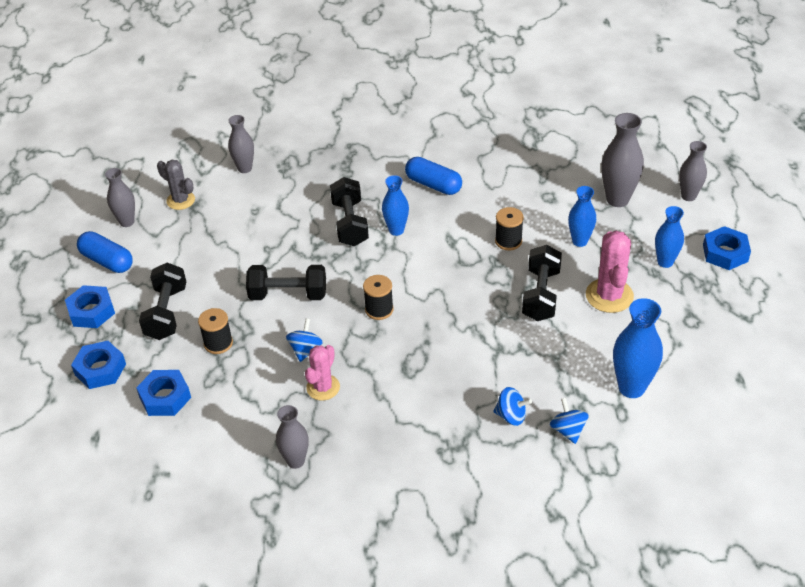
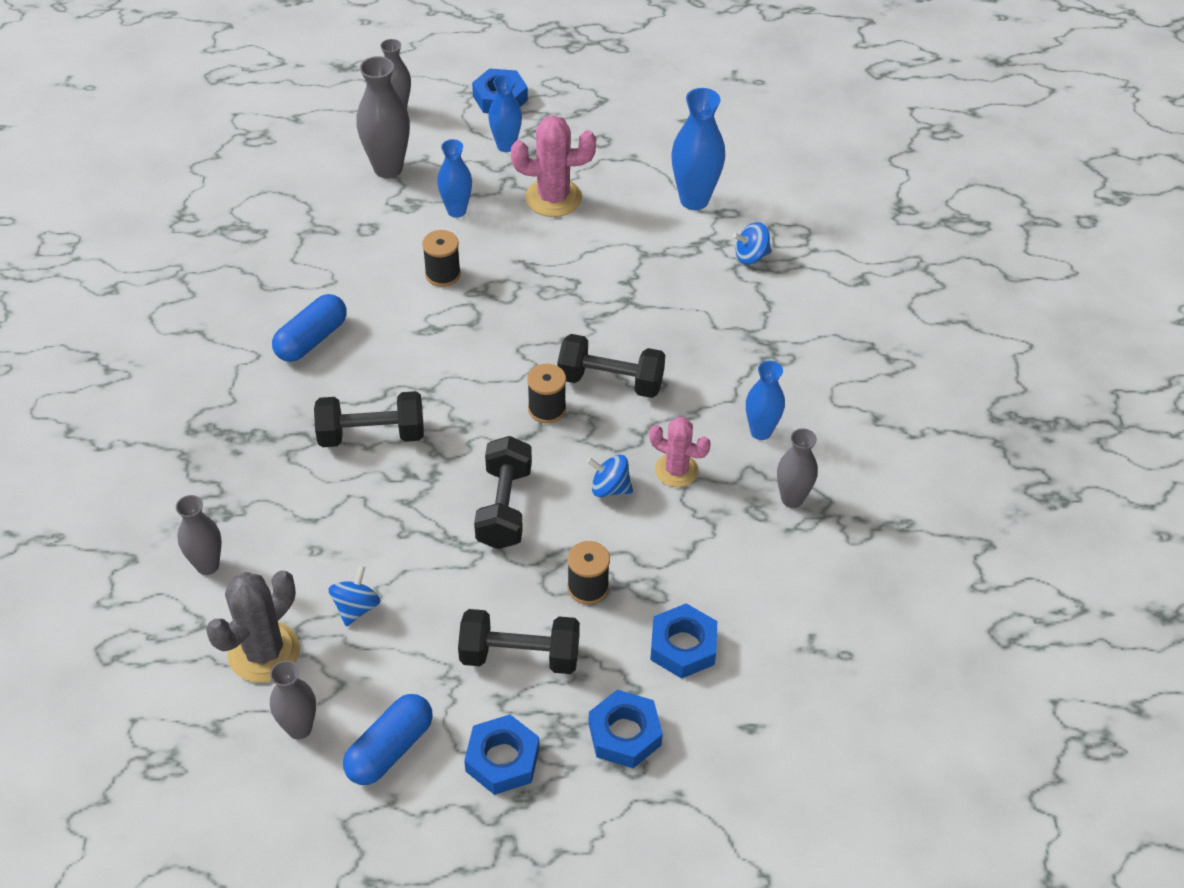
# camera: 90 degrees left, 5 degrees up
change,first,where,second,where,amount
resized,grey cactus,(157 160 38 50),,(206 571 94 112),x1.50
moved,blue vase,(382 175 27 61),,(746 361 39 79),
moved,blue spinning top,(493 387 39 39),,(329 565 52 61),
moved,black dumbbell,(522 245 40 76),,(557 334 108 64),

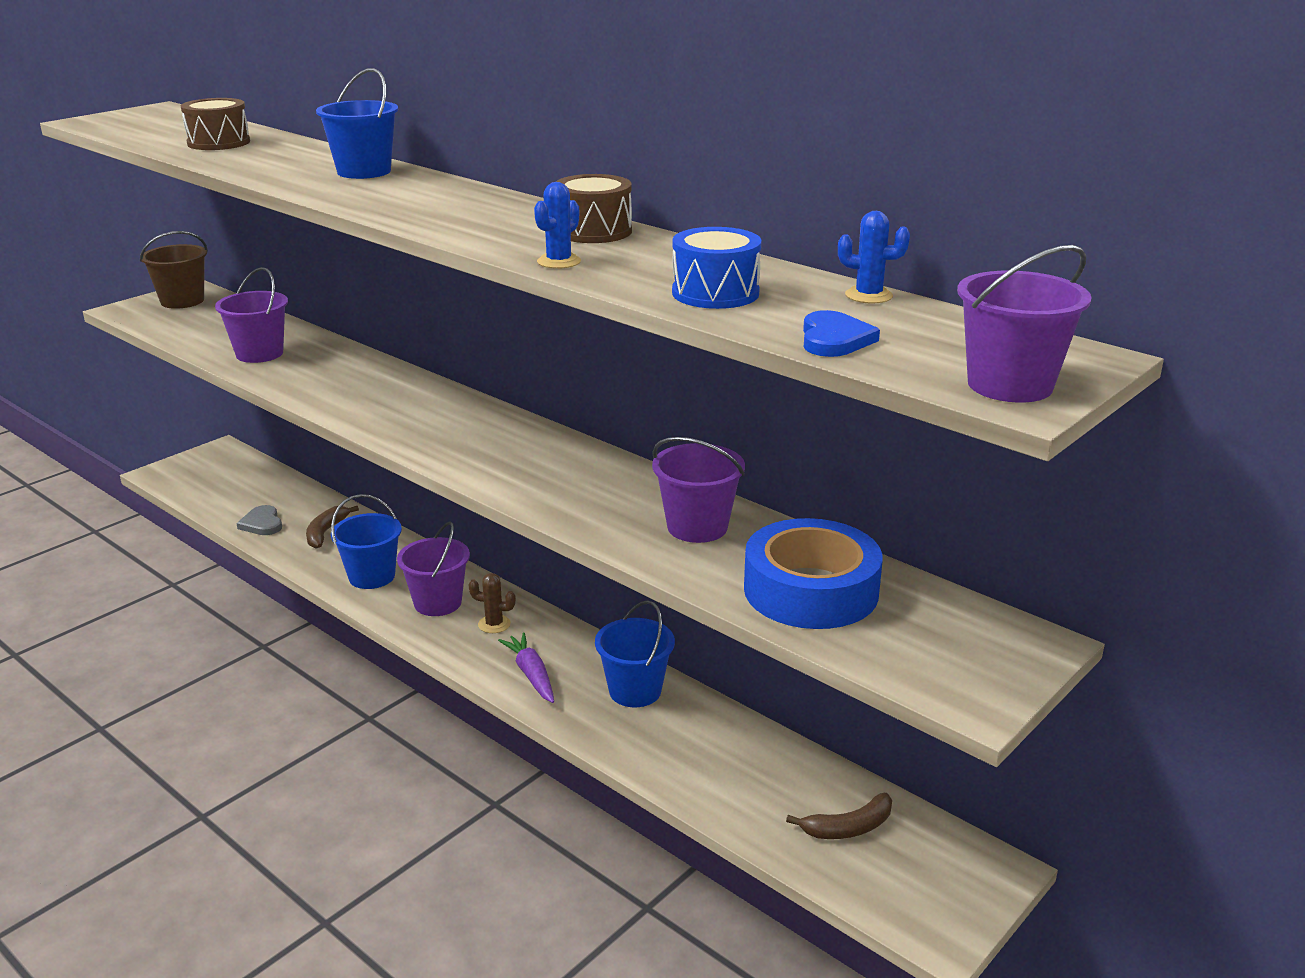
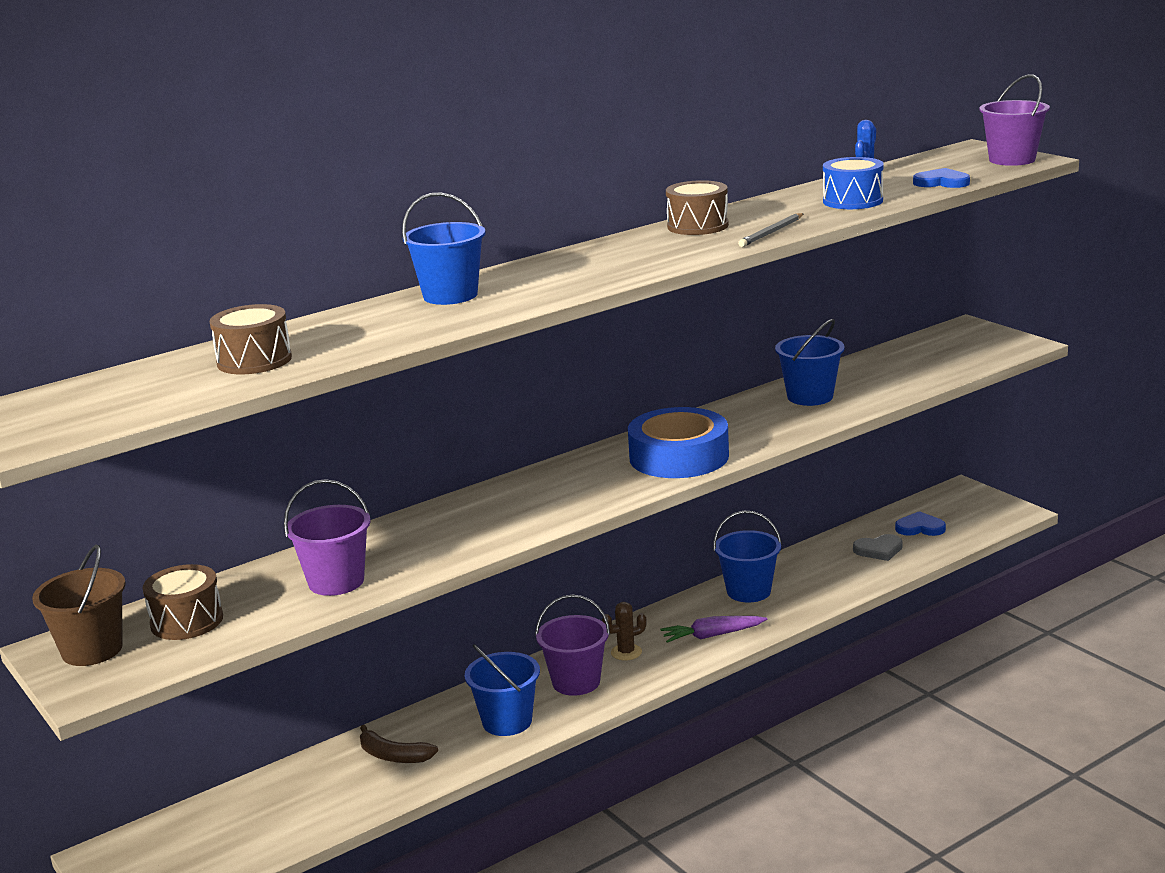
# camera: 75 degrees left, 5 degrees down
change,first,where,second,where,amount
moved,grey heart,(236 505 46 30),,(853 534 50 27),
turned,brown cactus,(469 573 47 60),,(602 602 45 58),45 degrees clockwise
replaced,blue cactus,(534 182 47 87),grey pencil,(738 213 66 34),
recoloured,purple bucket,(652 437 93 106),blue bucket,(775 319 70 87),
moved,blue tape,(744 518 139 111),,(628 407 101 71),
replaced,brown banana,(786 793 106 46),blue heart,(895 511 51 25),
added,,,brown drum,(143 564 80 76),

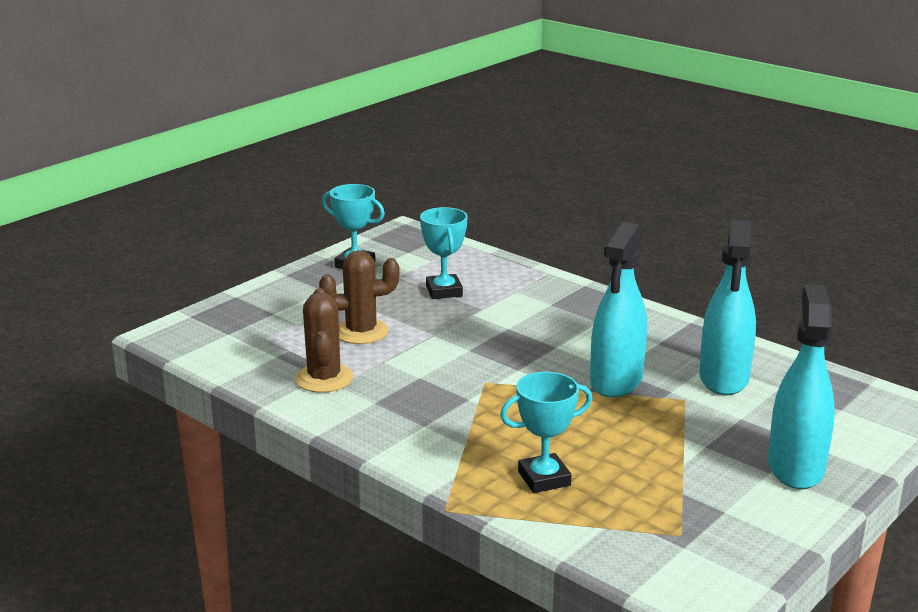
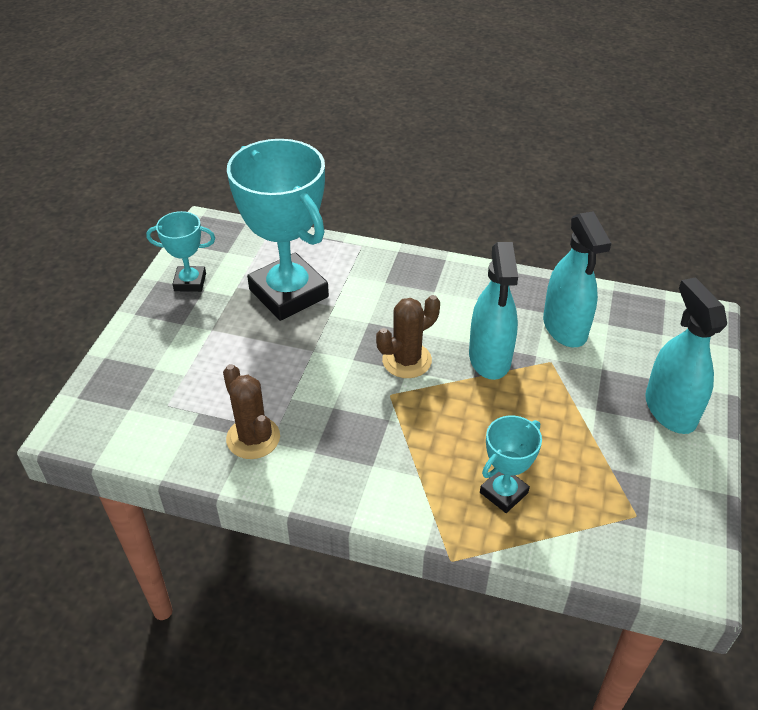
# camera: 25 degrees left, 20 degrees up
change,first,where,second,where,amount
moved,brown cactus,(319 250 80 94),,(376 295 64 83),
resized,turquoise trophy,(420 207 48 92),,(227 139 102 182),x2.06

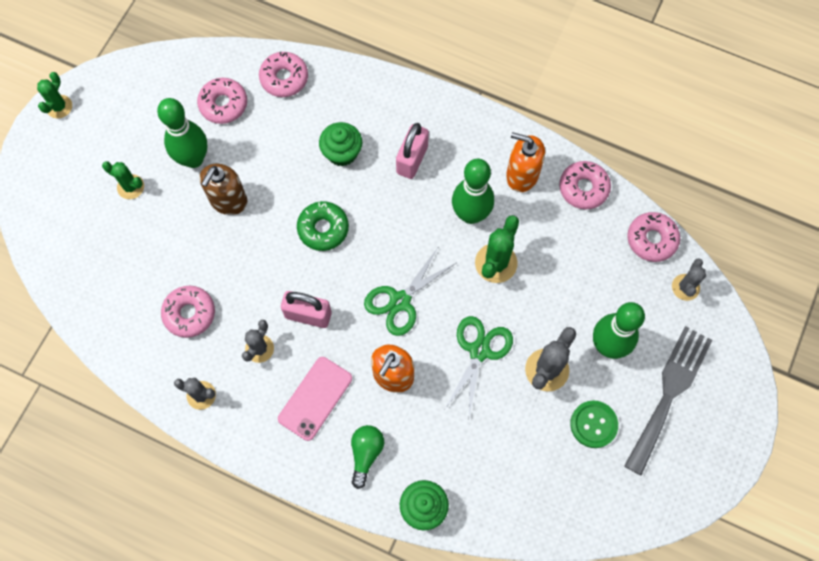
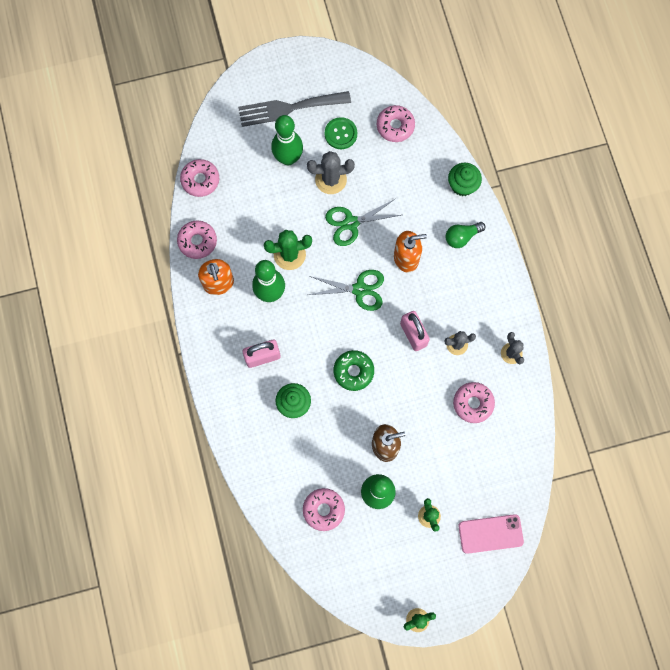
# camera: 130 degrees left, 5 degrees up
change,first,where,second,where,amount
moved,pink donut,(259 52 49 45),,(377 105 38 37),
moved,pink phone,(278 357 74 84),,(459 514 65 40),
removed,grey cactus,(672 258 34 43),,,

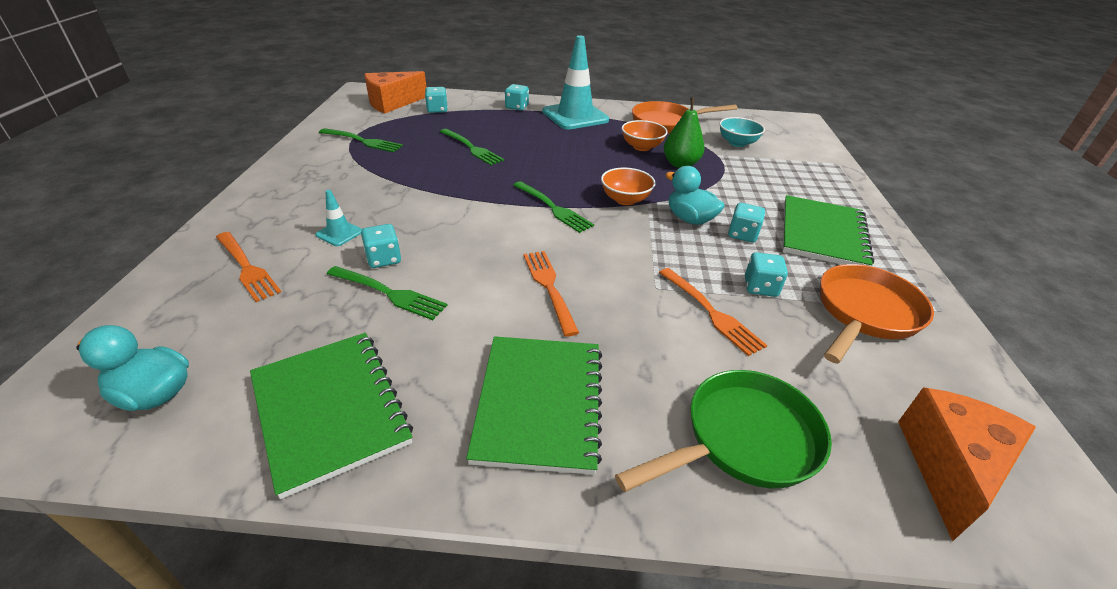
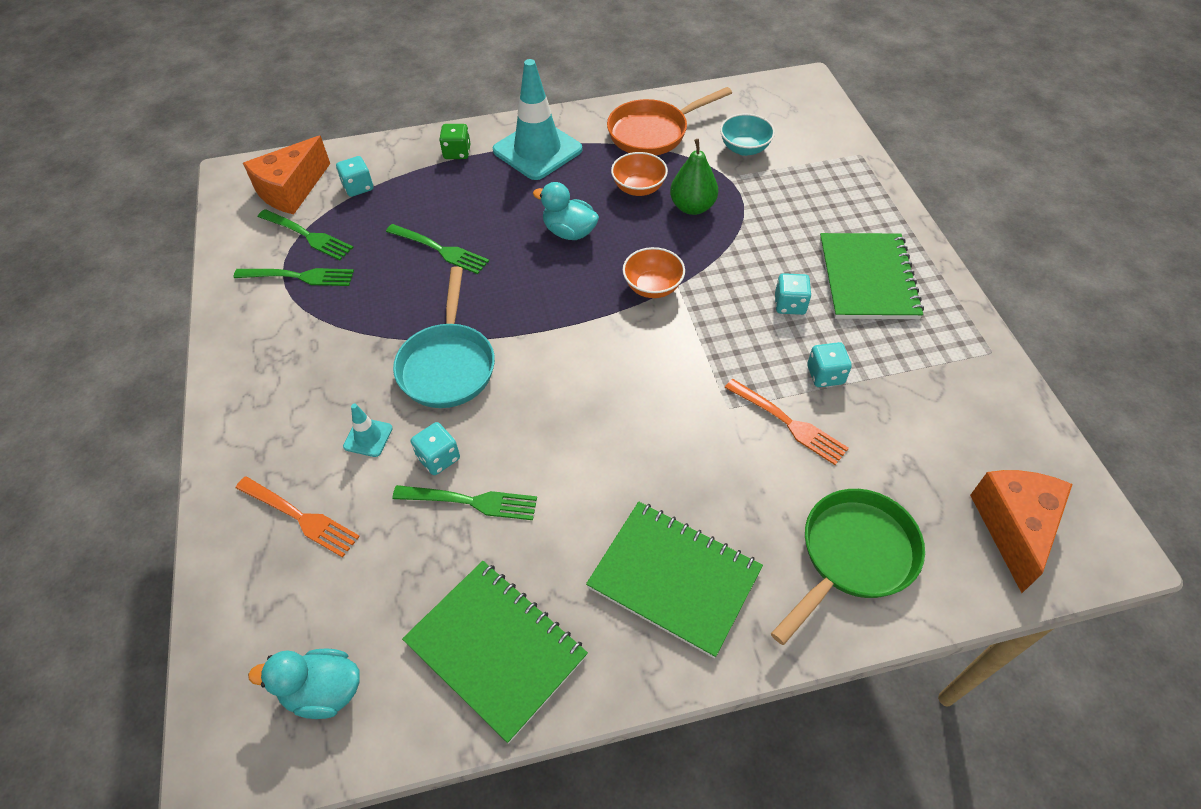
# camera: 15 degrees left, 15 degrees up
change,first,where,second,where,amount
turned,green notebook,(466 336 136 139),,(586 502 177 156),45 degrees counterclockwise
recoloured,turquoise dice,(505 84 24 27),green dice,(439 124 32 35),
moved,green fork,(513 181 81 52),,(258 209 96 51),
removed,orange fork,(523 251 56 86),,,
moved,turquoise duck,(665 166 60 59),,(533 182 66 58),
removed,orange pan,(820 264 114 100),,,
added,,,turquoise pan,(393 267 102 141),

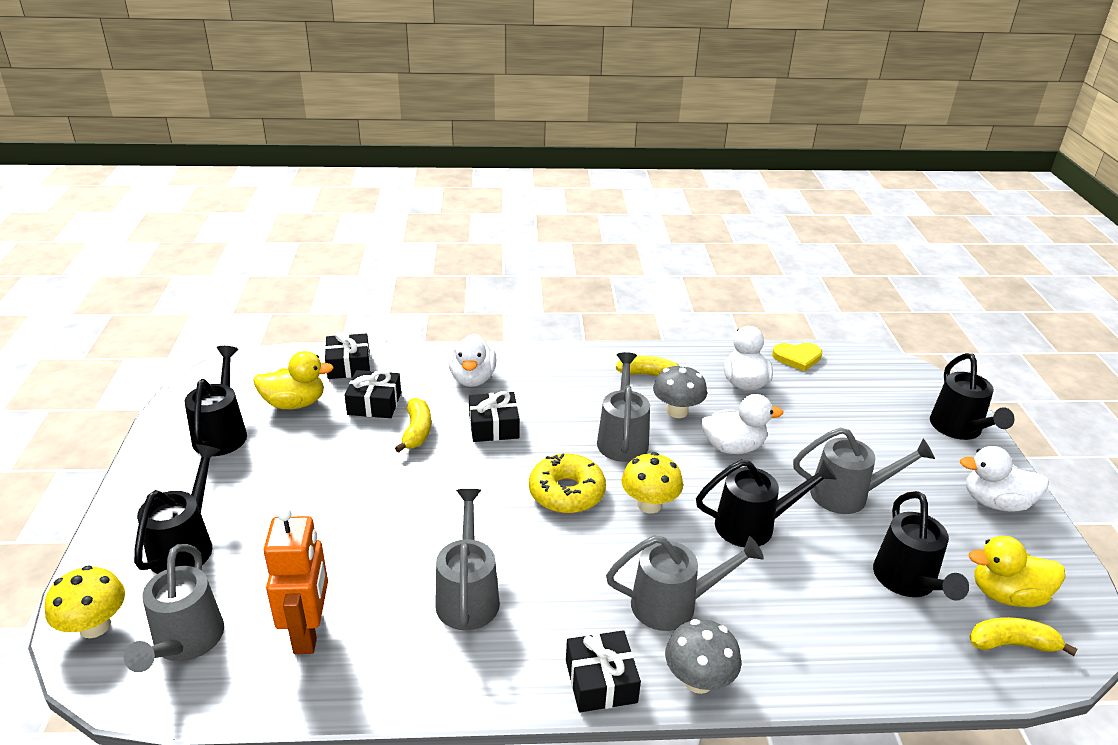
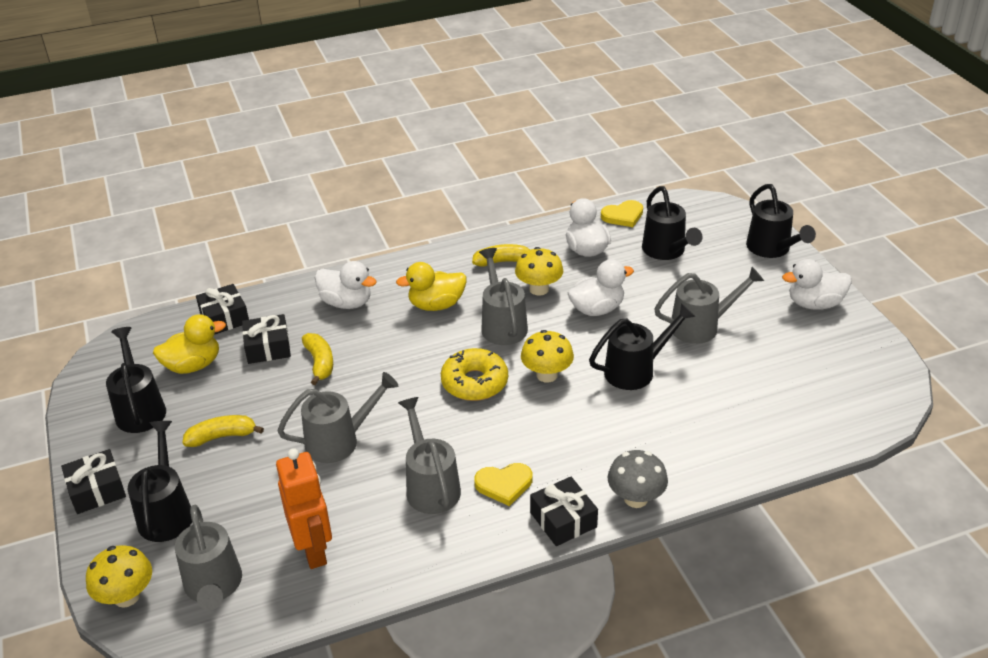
# camera: 15 degrees left, 5 degrees up
change,first,where,second,where,amount
turned,white duck,(448 333 48 54),,(315 261 62 48),45 degrees counterclockwise
moved,black gift,(469 391 51 51),,(61 449 65 65),
moved,grey watering can,(606 535 158 96),,(277 372 121 91),
recoloured,grey mushroom,(653 364 54 54),yellow mushroom,(515 247 48 49),
moved,black watering can,(873 491 96 110),,(642 186 60 74),
moved,yellow duck,(969 536 96 71),,(396 262 70 49),
moved,yellow banana,(970 617 107 39),,(182 415 82 32),
added,,,yellow heart,(474 463 58 43),

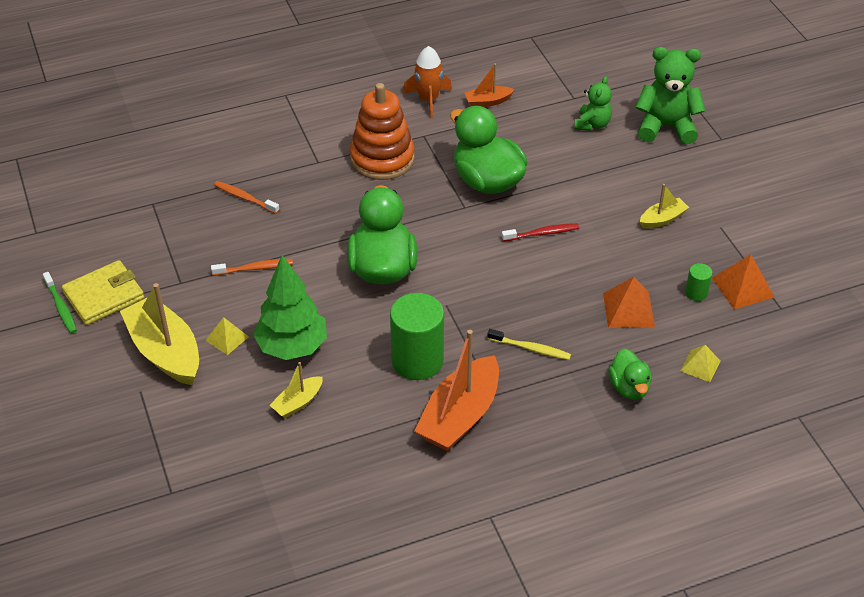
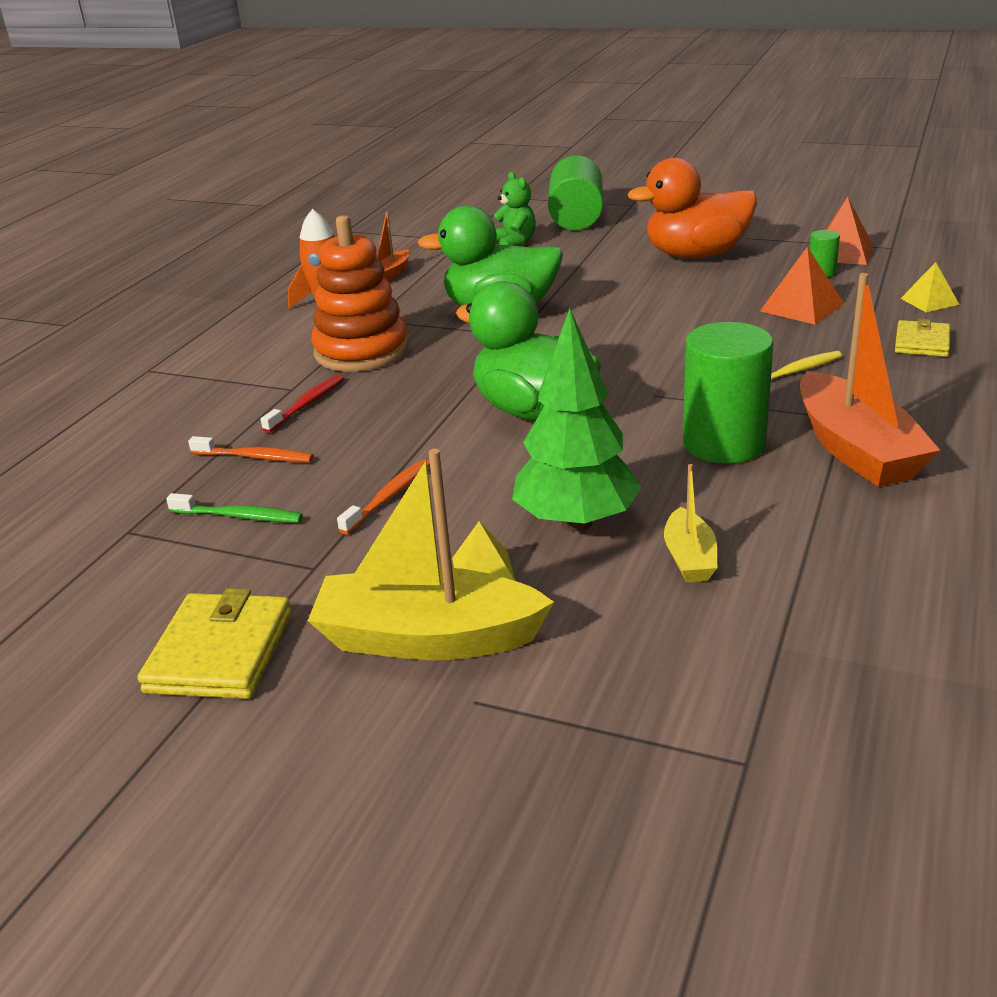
# camera: 45 degrees left, 15 degrees down
change,first,where,second,where,amount
moved,green toothbrush,(43 272 34 61),,(166 493 137 30),
turned,orange toothbrush,(214 181 66 33),,(188 436 126 26),150 degrees counterclockwise
moved,red toothbrush,(502 223 77 19),,(261 375 83 58),
replaced,green duck,(608 349 44 51),yellow wallet,(895 319 55 38),
replaced,green teddy bear,(636 47 69 97),green cylinder,(548 155 55 75),
replaced,yellow boat,(640 184 49 45),orange duck,(628 158 129 100),

